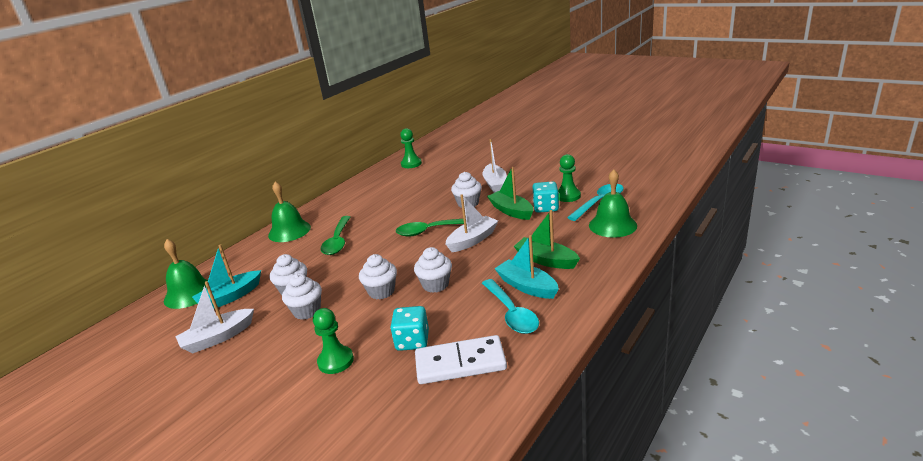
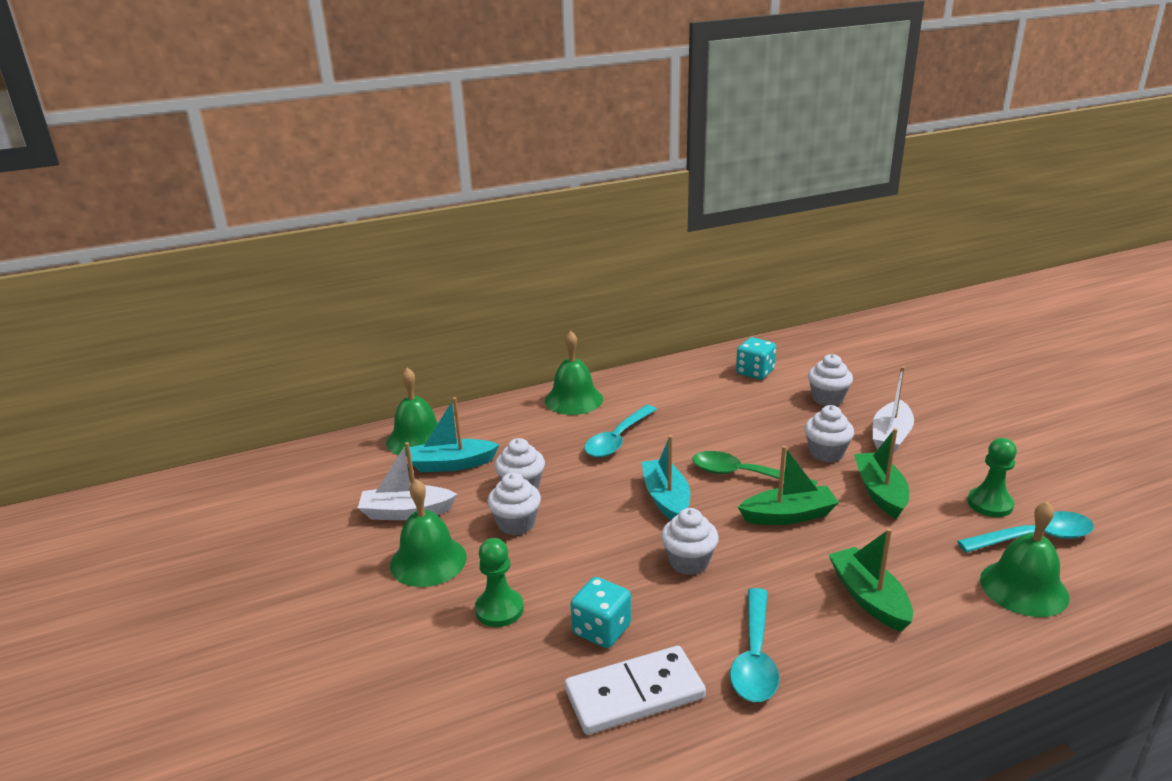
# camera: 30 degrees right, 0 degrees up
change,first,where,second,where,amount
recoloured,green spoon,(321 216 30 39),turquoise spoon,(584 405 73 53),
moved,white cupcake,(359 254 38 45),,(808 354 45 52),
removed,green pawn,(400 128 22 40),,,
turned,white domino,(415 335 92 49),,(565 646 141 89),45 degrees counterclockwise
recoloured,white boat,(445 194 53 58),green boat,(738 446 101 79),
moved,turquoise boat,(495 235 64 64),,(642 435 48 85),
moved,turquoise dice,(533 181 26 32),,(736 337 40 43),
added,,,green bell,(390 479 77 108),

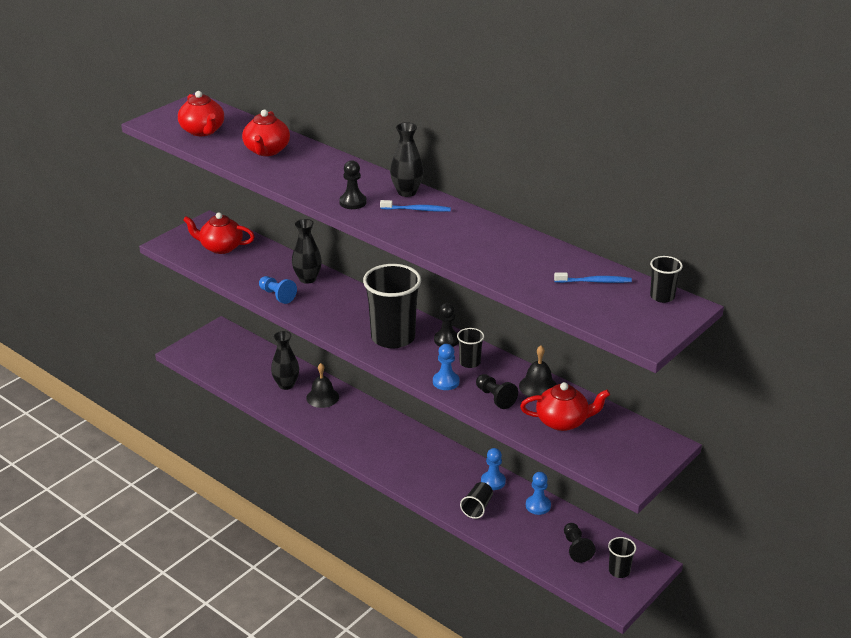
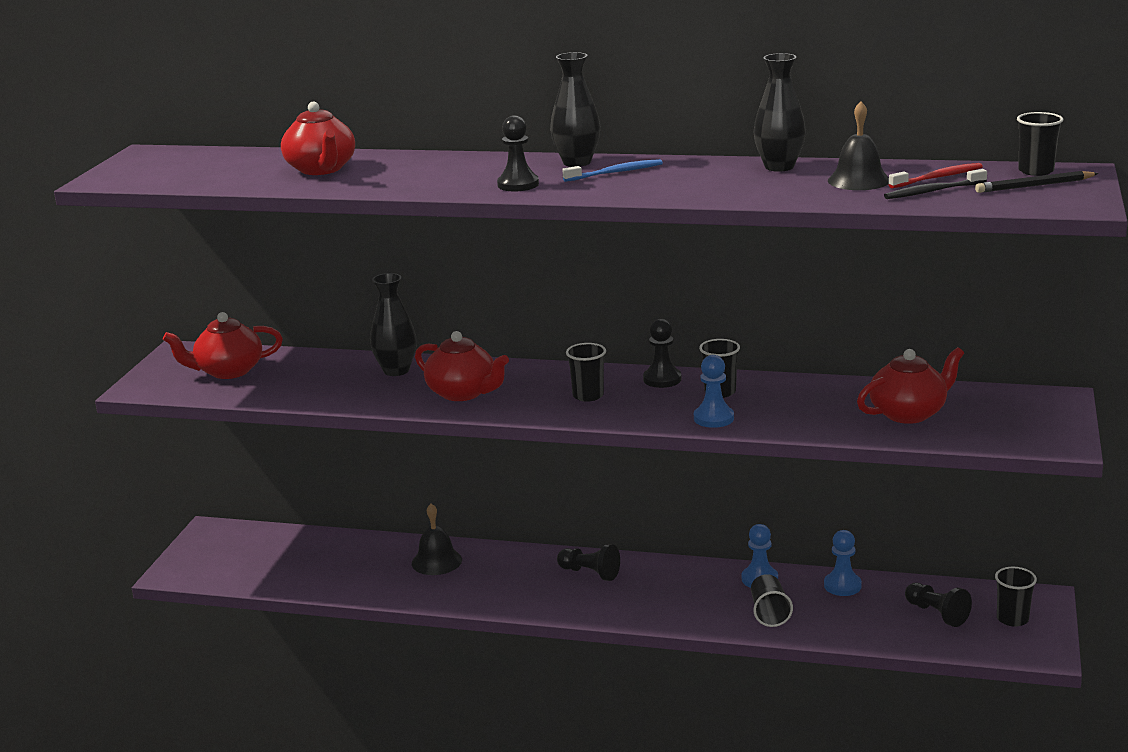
# camera: 25 degrees left, 10 degrees down
change,first,where,second,where,amount
moved,red teapot,(178 91 46 45),,(415 331 94 70),
removed,blue pawn,(259 276 38 28),,,
moved,black vase,(271 331 28 59),,(754 53 52 119),
resized,black cup,(363 264 58 84),,(566 343 40 59),x0.47
moved,black pawn,(476 374 42 35),,(557 544 63 37),
moved,black bell,(519 346 38 51),,(828 101 61 89),
recoloured,blue toothbrush,(554 273 78 10),red toothbrush,(888 163 95 25),
added,,,black toothbrush,(884 169 103 30),
added,,,black pencil,(975 171 124 22),

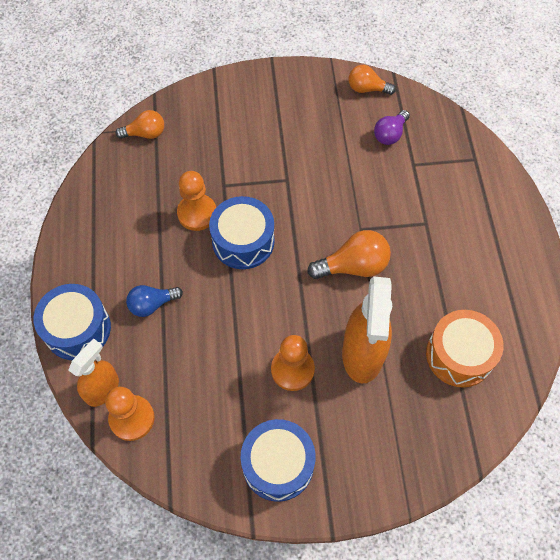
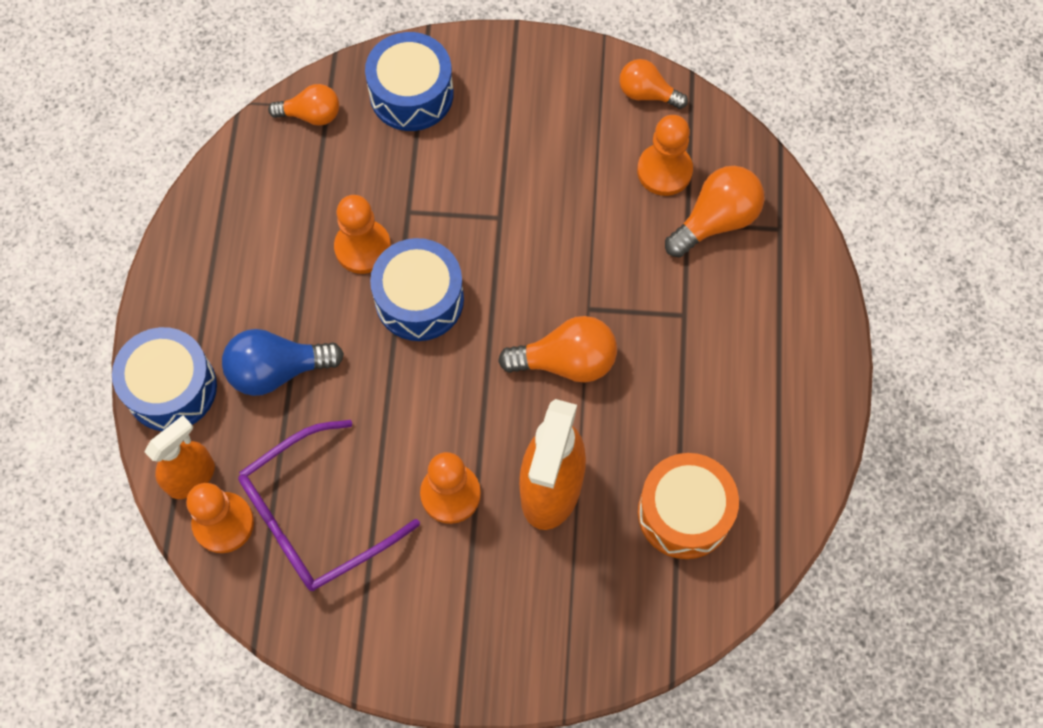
# camera: 10 degrees right, 5 degrees up
change,first,where,second,where,amount
resized,blue light bulb,(126 285 57 32),,(222 329 122 67),x1.51
moved,blue drum,(241 419 75 83),,(365 32 89 99),
replaced,purple light bulb,(374 110 36 35),orange pawn,(637 115 56 81),
added,,,purple glasses,(238 420 182 171),
added,,,orange light bulb,(665 166 99 92),

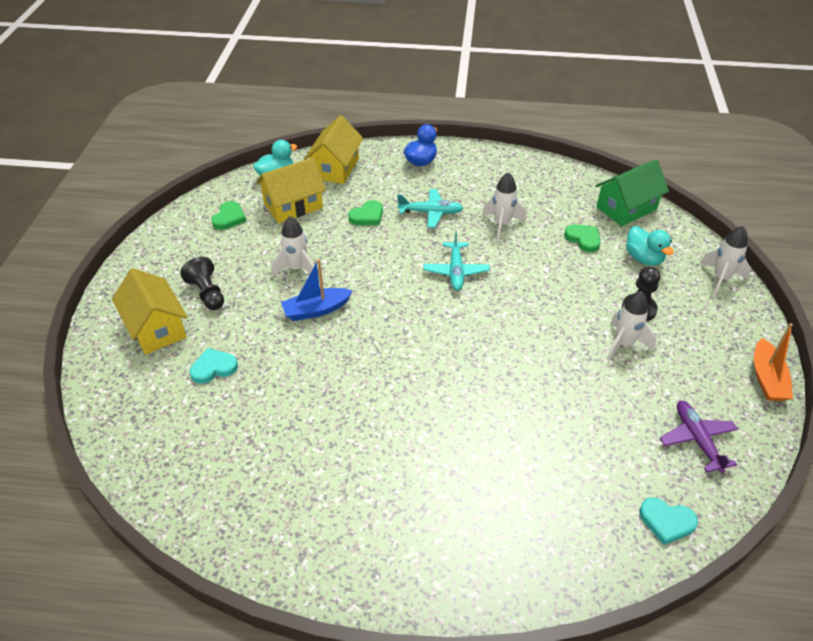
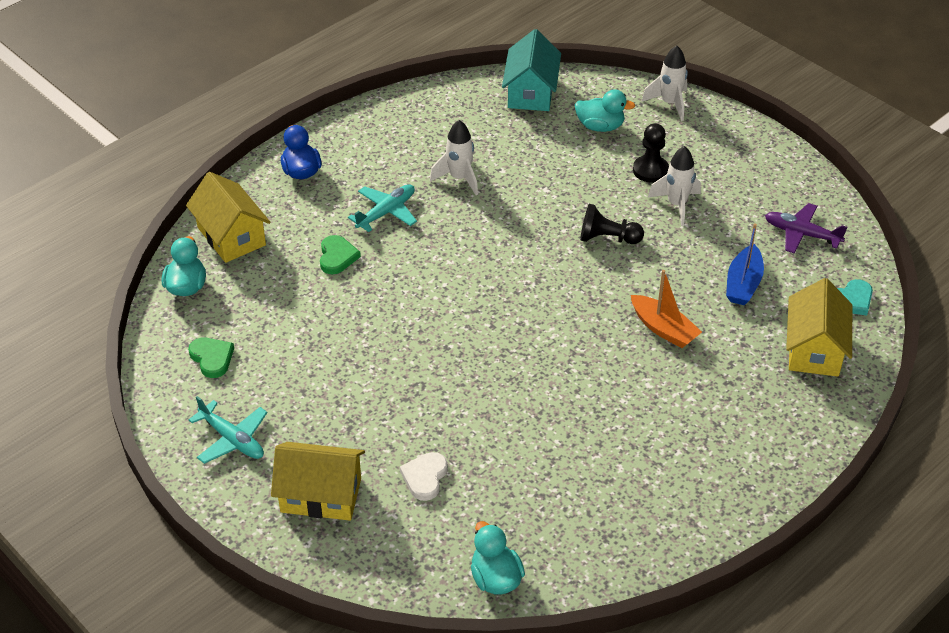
# camera: 50 degrees left, 0 degrees up
change,first,where,second,where,amount
moved,black pawn,(180 257 44 53),,(580 204 64 40),
recoloured,turquoise heart,(190 348 48 36),white heart,(400 452 48 49),
moved,yellow house,(256 158 70 65),,(786 278 66 99),
removed,white rocket,(271 216 43 61),,,
moved,blue boat,(281 259 72 62),,(726 223 38 82),
moved,turquoise plane,(424 230 66 61),,(189 396 78 68),
removed,green heart,(564 224 37 28),,,
recoloured,green house,(595 159 74 67),turquoise house,(502 29 59 82),
moved,orange boat,(754 323 39 78),,(631 270 71 78),
added,,,turquoise duck,(471 521 54 74),

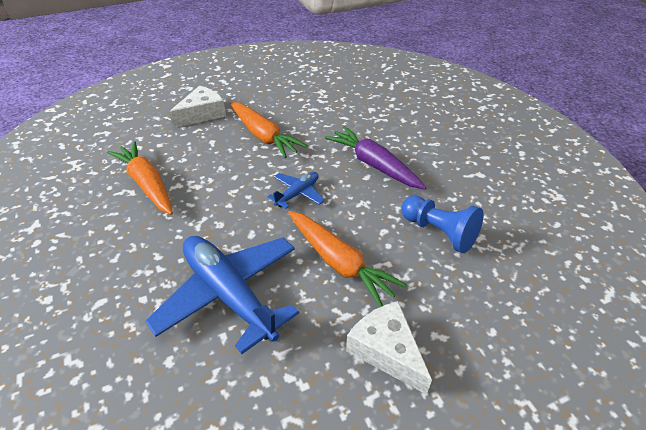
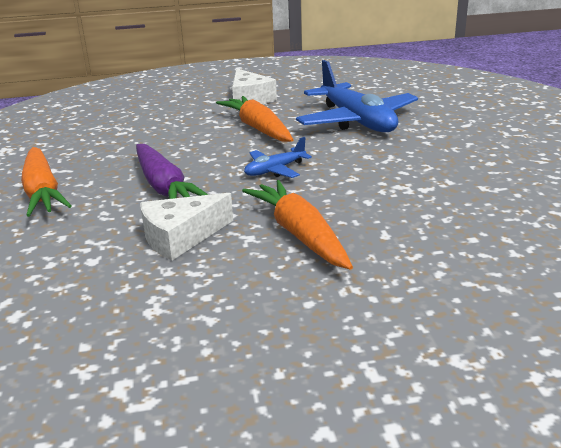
# camera: 165 degrees left, 15 degrees down
change,first,where,second,where,amount
moved,orange carrot,(107 141 66 74),,(21 147 51 70),
moved,white cheese,(169 85 57 43),,(140 193 93 68),
removed,blue pawn,(401 196 83 57),,,

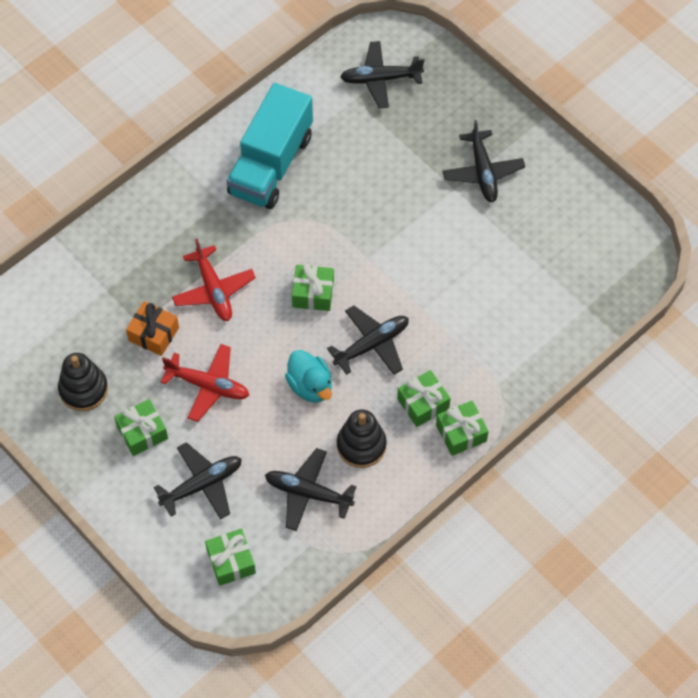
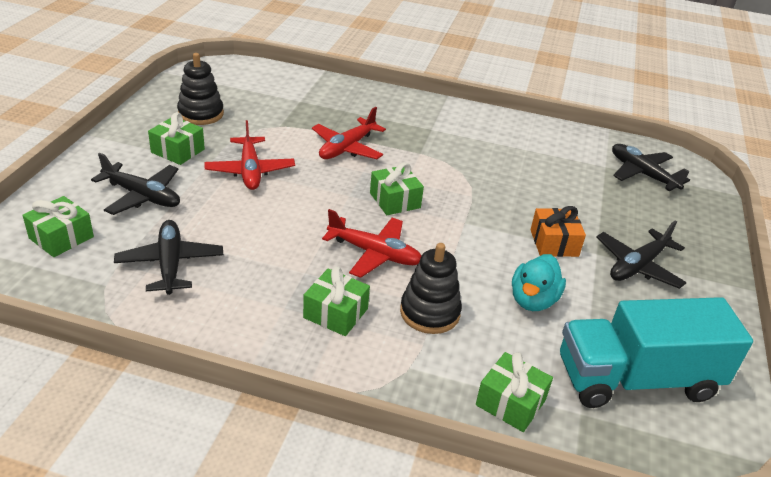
# camera: 55 degrees right, 25 degrees down
change,first,where,second,where,amount
moved,orange gift,(126 301 53 55),,(530 206 56 51),
moved,turquoise truck,(226 83 87 126),,(560 297 193 111),
moved,turquoise duck,(285 350 47 53),,(512 254 54 57),
recoloured,black plane,(327 305 82 70),red plane,(322 209 99 69),
moved,black stacking toy,(337 409 50 59),,(400 243 62 91),
moved,green gift,(436 400 53 56),,(476 352 77 80),

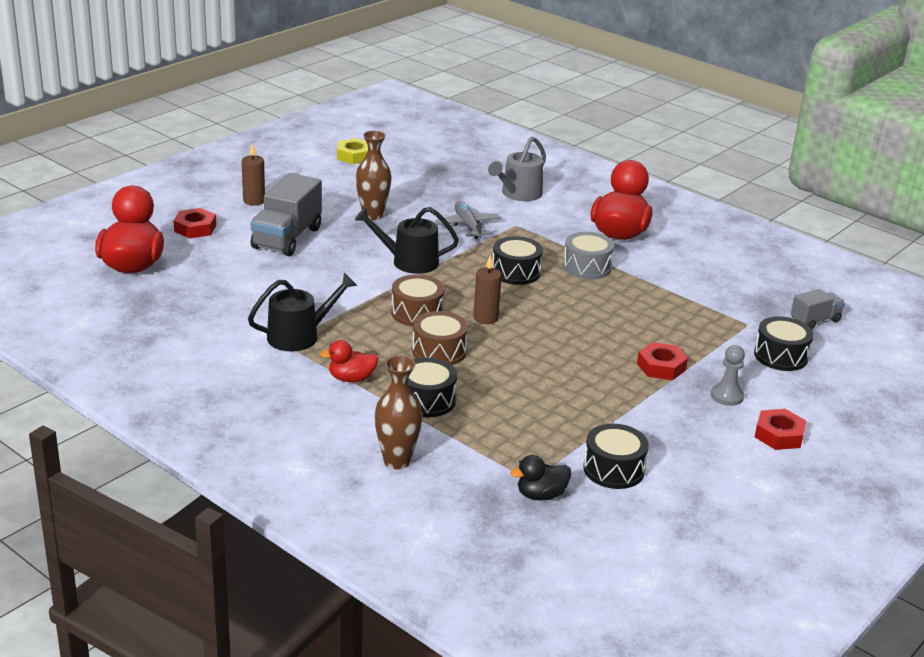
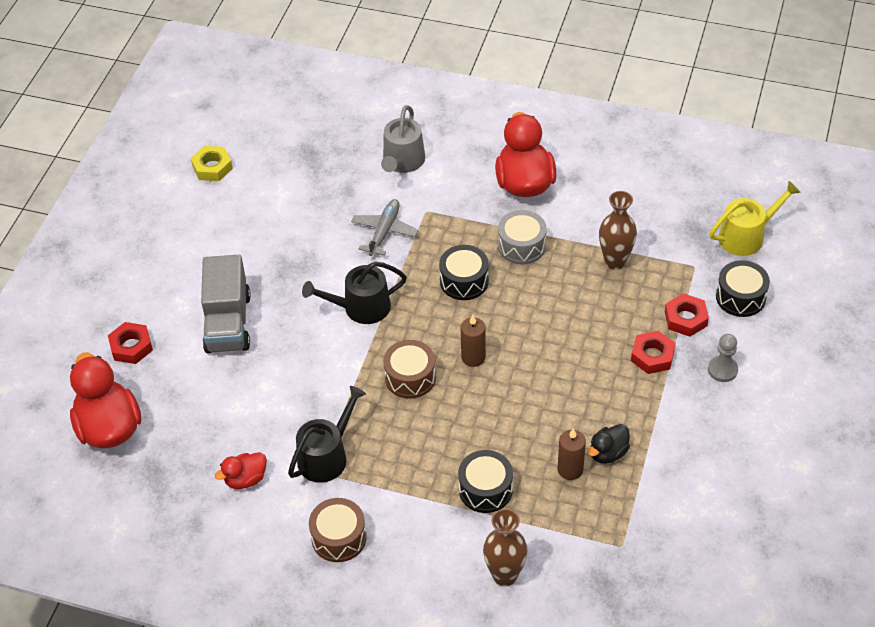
# camera: 20 degrees left, 20 degrees up
change,first,where,second,where,amount
moved,brown candle,(242 143 23 62),,(558 428 28 52),
moved,red duck,(320 340 59 42),,(215 452 52 37),
moved,brown vase,(356 131 36 89),,(599 191 38 79),
moved,brown drum,(412 311 56 54),,(309 498 58 64),
turned,grey plane,(435 201 66 38),,(351 199 67 57),60 degrees clockwise
moved,black duck,(510 455 61 46),,(588 424 42 40),
removed,black drum,(583 424 66 65),,,
moved,red nut,(755 409 52 41),,(665 293 44 44),
replaced,grey truck,(791 289 54 40),yellow watering can,(709 181 92 75),

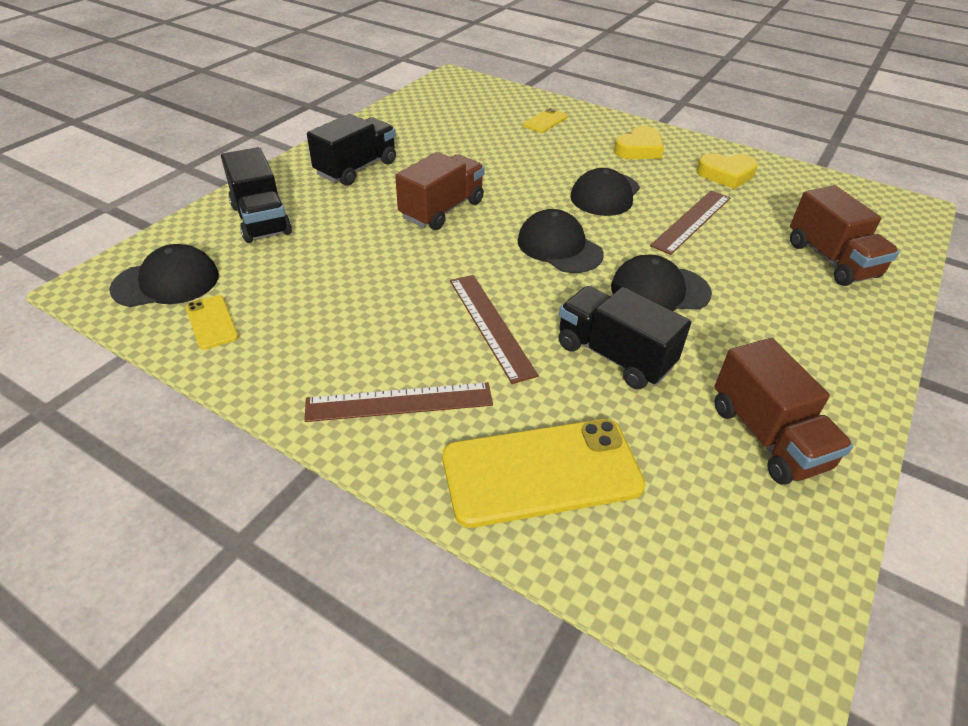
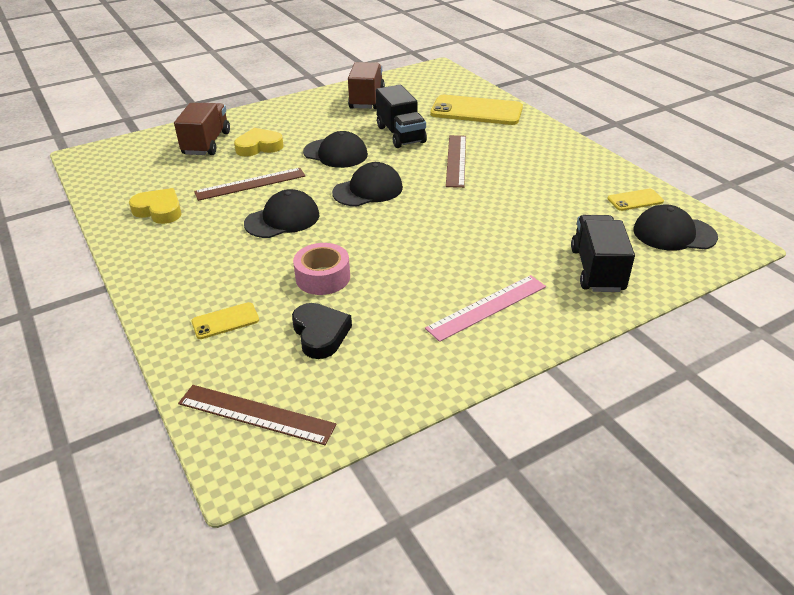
# camera: 150 degrees left, 5 degrees down
change,first,where,second,where,amount
turned,yellow phone,(186 295 53 55),,(607 189 57 22),75 degrees clockwise
moved,brown ruler,(304 382 189 40),,(178 385 159 60),
replaced,black truck,(307 114 89 72),pink ruler,(425 275 121 67),
removed,brown truck,(395 152 90 78),,,
turned,black cap,(517 209 87 64),,(332 162 71 44),105 degrees counterclockwise
moved,yellow heart,(614 126 50 33),,(234 128 50 29),
added,,,black heart,(292 303 60 56),
added,,,pink tape,(293 243 57 52),

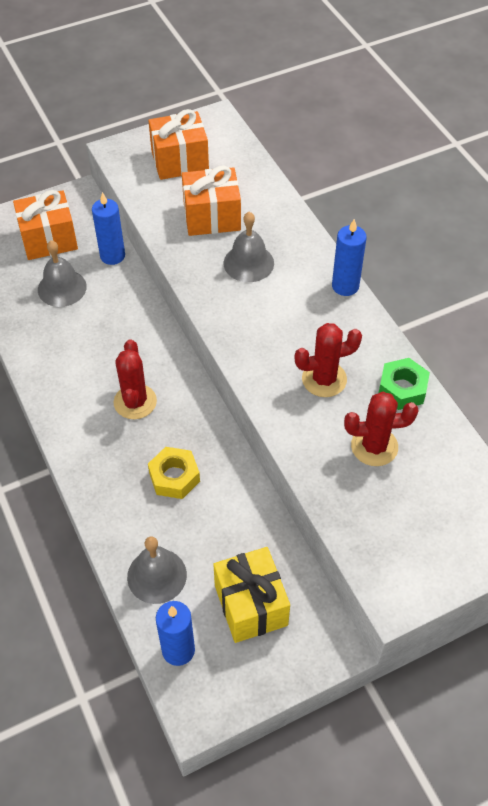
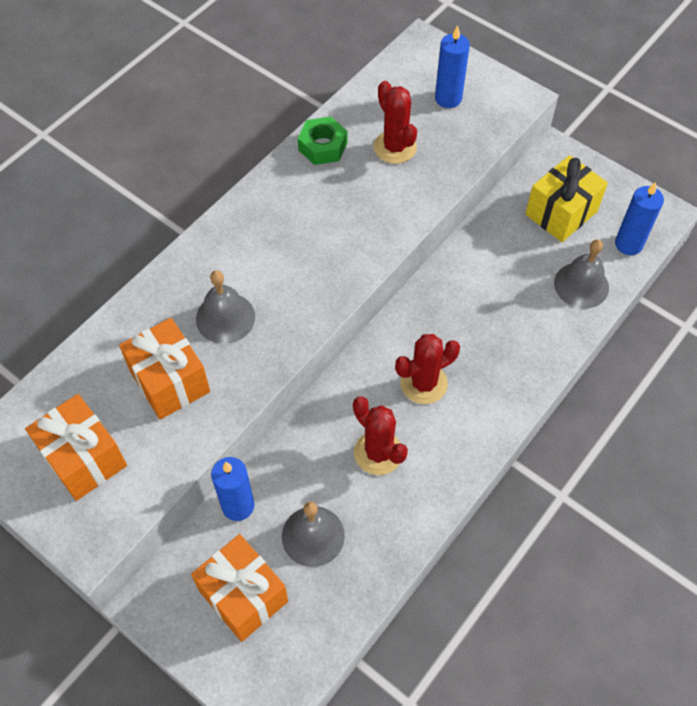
# camera: 115 degrees left, 5 degrees up
change,first,where,second,where,amount
removed,yellow nut,(148 447 52 52),,,
moved,red cactus,(294 323 68 74),,(353 396 55 79),
moved,blue candle,(332 219 35 77),,(435 25 35 83),

